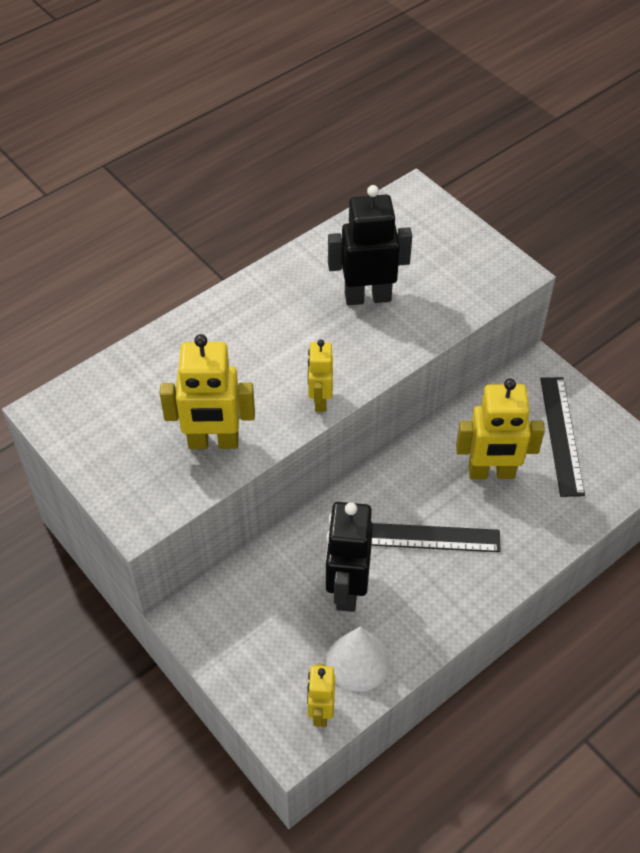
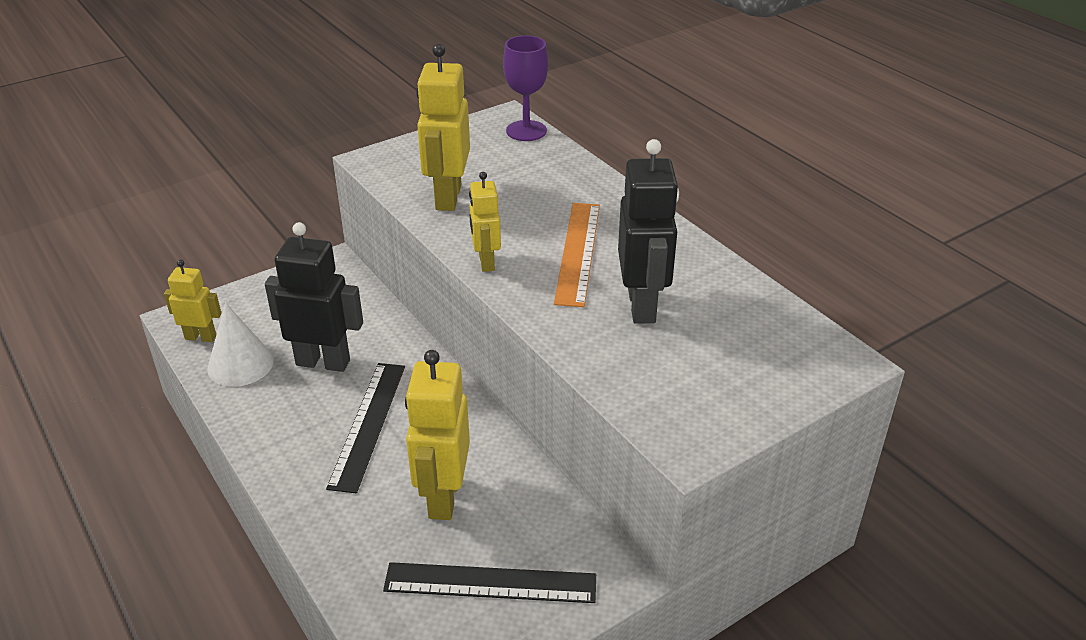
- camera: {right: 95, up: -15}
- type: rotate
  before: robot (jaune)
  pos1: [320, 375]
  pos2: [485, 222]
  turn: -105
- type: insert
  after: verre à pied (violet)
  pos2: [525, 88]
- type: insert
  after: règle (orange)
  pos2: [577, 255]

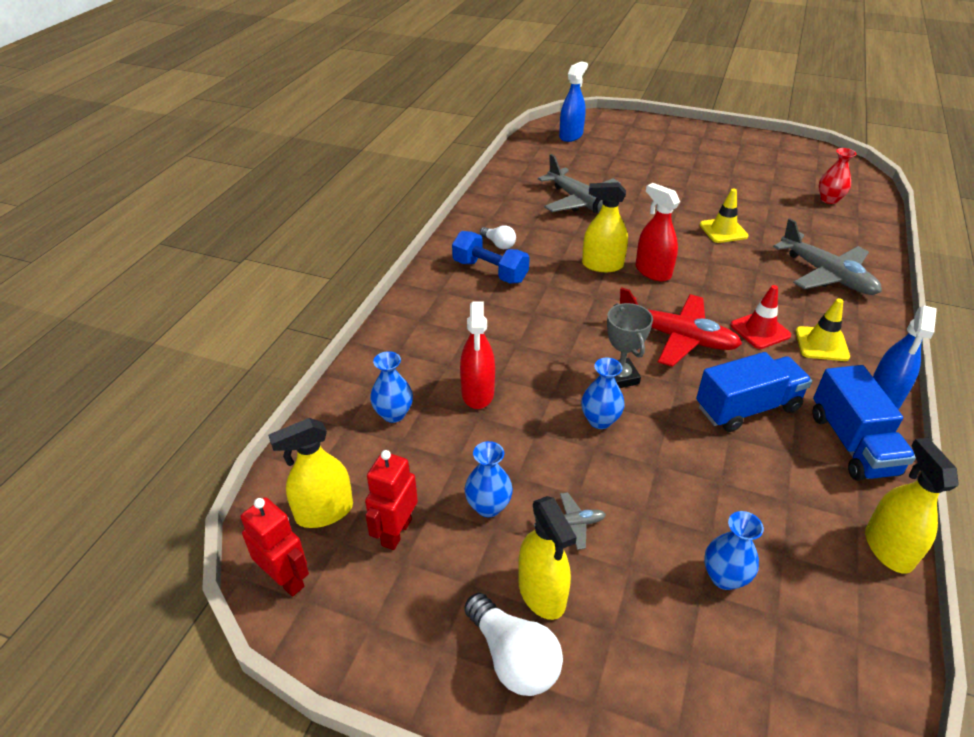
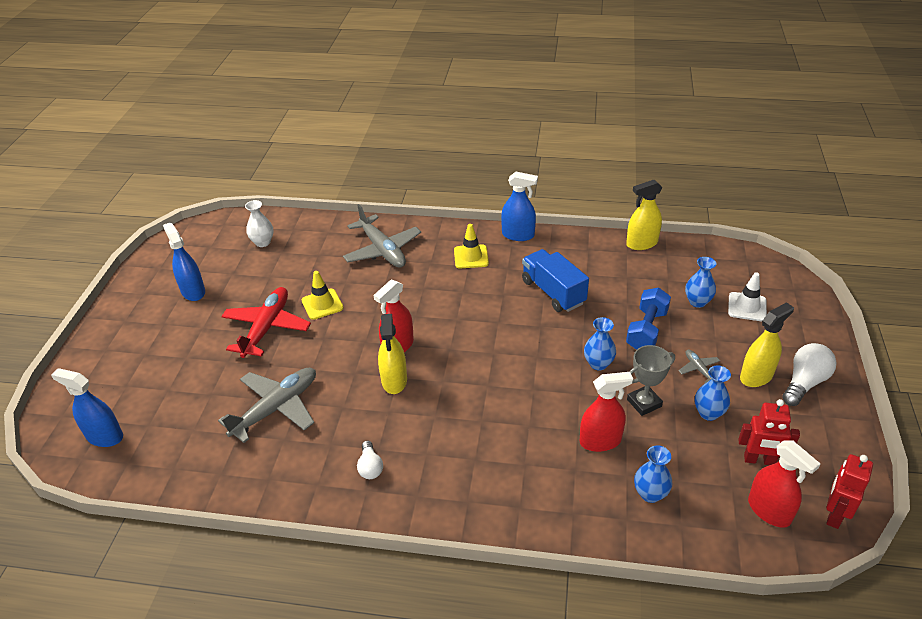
- camera: {right: -100, up: 0}
- type: recolor
  before: vase (rouge)
  after: vase (blanc)
  pos1: [837, 176]
  pos2: [259, 223]
- type: rotate
  before: avion (gris)
  pos1: [827, 256]
  pos2: [382, 236]
  turn: 105
- type: rotate
  before: ampoule (blanc)
  pos1: [498, 237]
  pos2: [370, 460]
  turn: 135
- type: move
  before: haltère (bleu)
  pos1: [491, 257]
  pos2: [648, 318]
- type: delete
  before: cône de chantier (rouge)
  pos1: [760, 317]
- type: move
  before: avion (rouge)
  pos1: [681, 327]
  pos2: [266, 322]
- type: move
  before: trophée (gris)
  pos1: [630, 345]
  pos2: [651, 380]
- type: delete
  before: camion (bleu)
  pos1: [864, 423]
- type: recolor
  before: vaporisateur (jaune)
  after: vaporisateur (rouge)
  pos1: [310, 473]
  pos2: [784, 484]
- type: insert
  after: vaporisateur (bleu)
  pos2: [184, 261]
- type: insert
  after: cône de chantier (blanc)
  pos2: [747, 296]

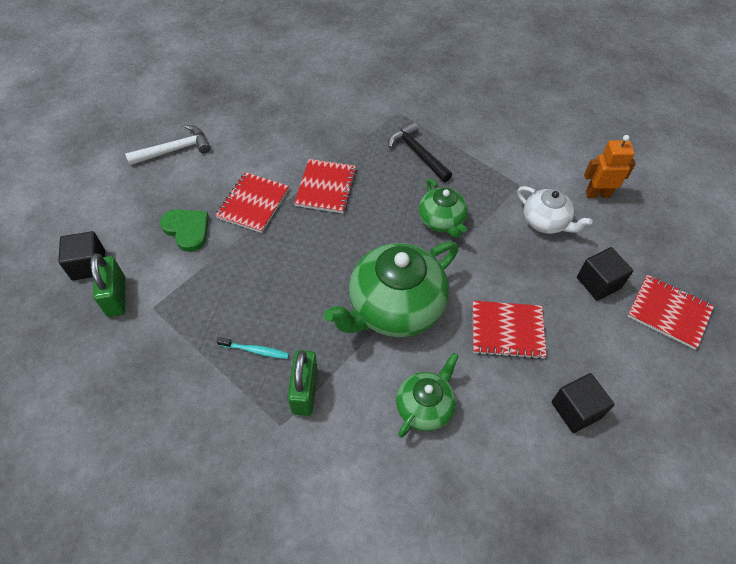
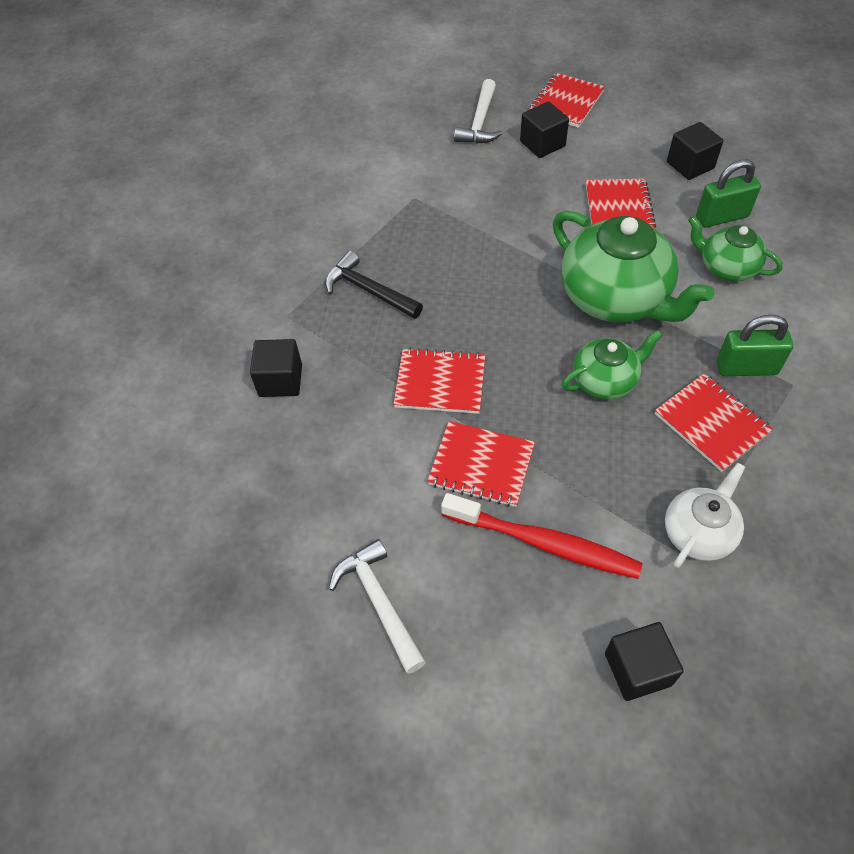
- camera: {right: -90, up: 0}
- type: rotate
  before: marteau (noir)
  pos1: [420, 152]
  pos2: [374, 285]
  turn: 75
- type: delete
  before: robot (orange)
  pos1: [610, 166]
- type: move
  before: théière (vert)
  pos1: [443, 208]
  pos2: [612, 365]
- type: move
  before: théière (blanc)
  pos1: [555, 210]
  pos2: [705, 515]
- type: replace
  before: cœur (vert)
  after: brosse à dents (rouge)
  pos1: [184, 230]
  pos2: [542, 536]
- type: move
  before: cadenas (vert)
  pos1: [107, 285]
  pos2: [728, 193]
- type: replace
  before: brosse à dents (turquoise)
  after: carnet (rouge)
  pos1: [253, 348]
  pos2: [714, 422]
- type: insert
  after: marteau (blanc)
  pos2: [478, 111]
- type: insert
  after: cube (noir)
  pos2: [276, 368]

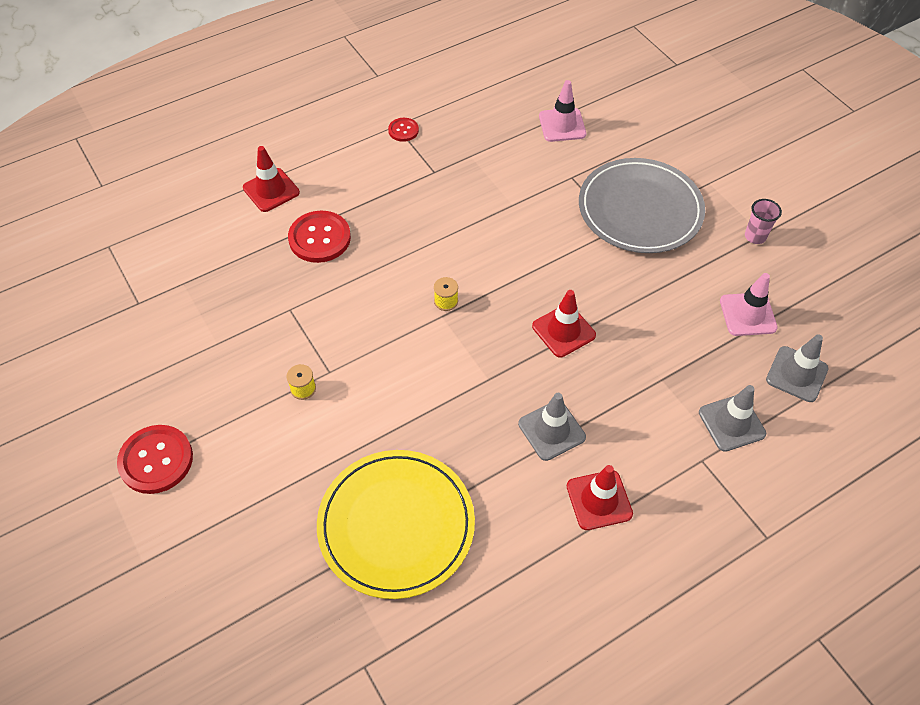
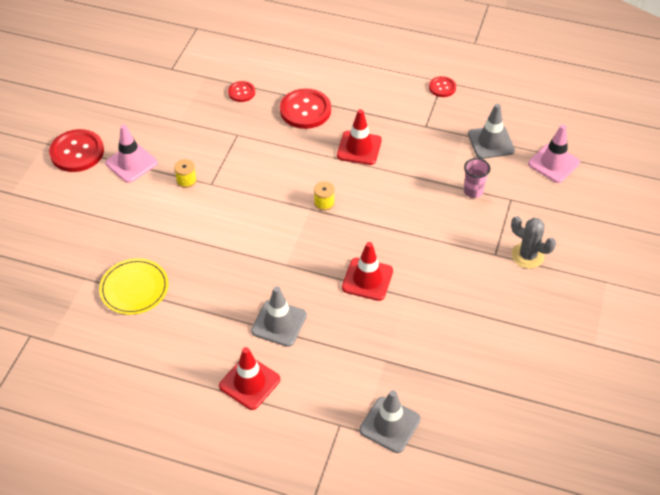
- camera: {right: 50, up: -5}
- type: move
  before: cône de chantier (rouge)
  pos1: [271, 179]
  pos2: [359, 137]
- type: replace
  before: assiette (gris)
  after: cactus (gris)
  pos1: [642, 205]
  pos2: [533, 242]
- type: move
  before: gobelet (rose)
  pos1: [763, 221]
  pos2: [477, 178]
- type: move
  before: cône de chantier (rose)
  pos1: [749, 304]
  pos2: [131, 153]
- type: move
  before: cône de chantier (gris)
  pos1: [797, 368]
  pos2: [491, 131]
- type: resize
  before: assiette (jaune)
  pos1: [396, 524]
  pos2: [134, 286]
  scale: 0.56
- type: insert
  after: bouton (rouge)
  pos2: [241, 91]

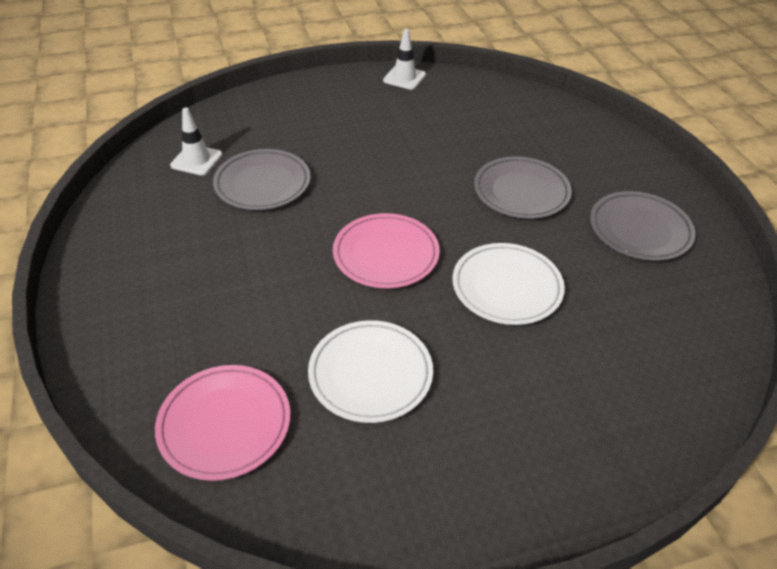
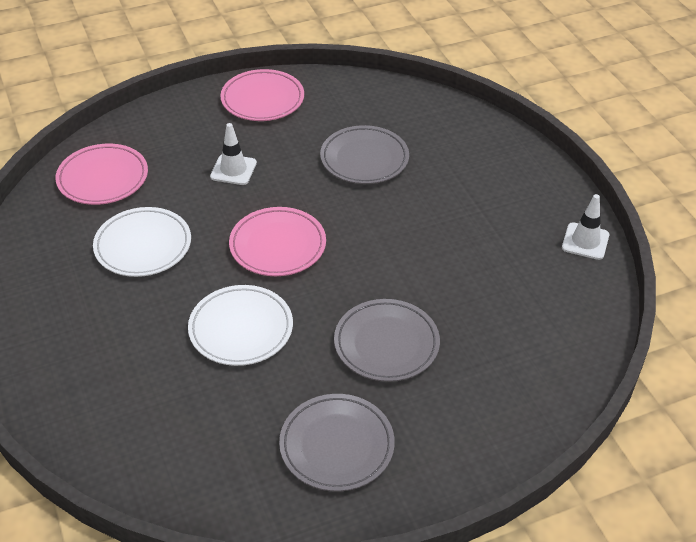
- camera: {right: 85, up: 0}
- type: move
  before: cône de chantier (blanc)
  pos1: [196, 141]
  pos2: [233, 154]
- type: insert
  after: assiette (rose)
  pos2: [262, 95]

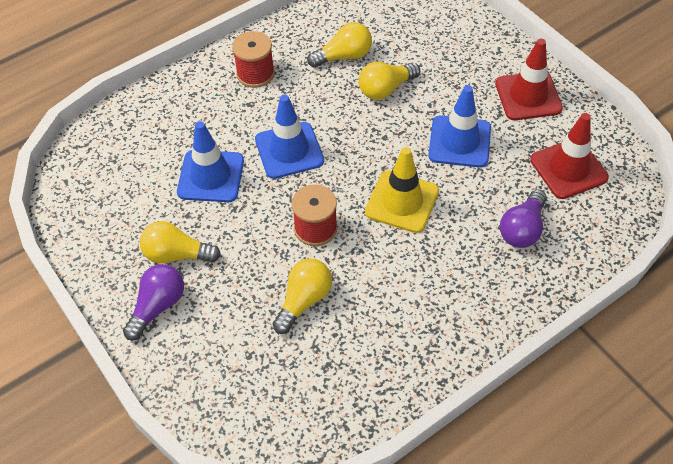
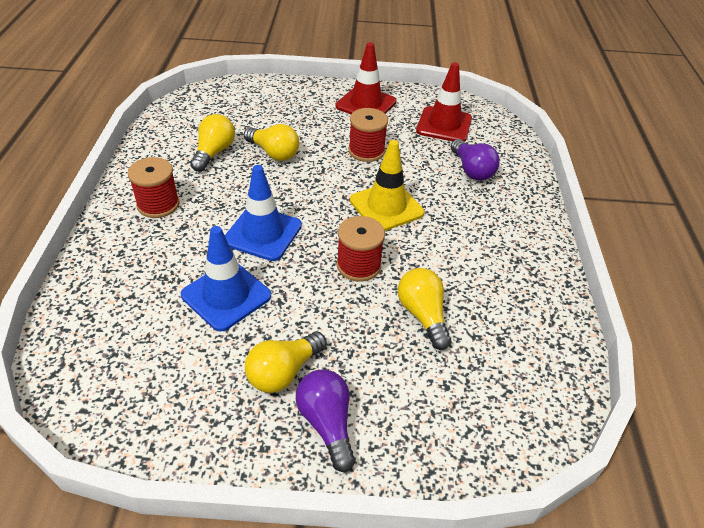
- camera: {right: -55, up: -10}
- type: rotate
  before: ampoule (jaune)
  pos1: [389, 81]
  pos2: [271, 142]
  turn: -60
- type: replace
  before: cône de chantier (bleu)
  after: bobine (rouge)
  pos1: [459, 126]
  pos2: [368, 135]

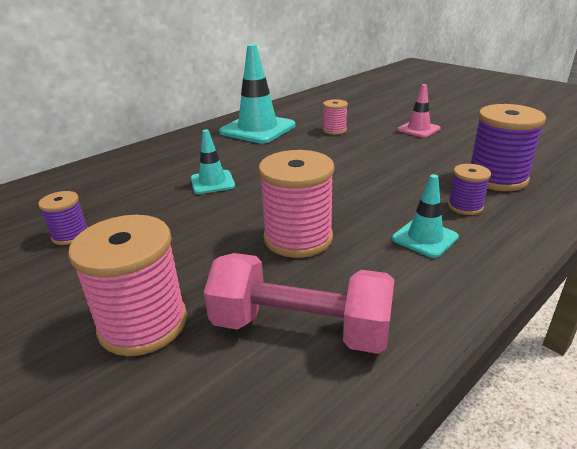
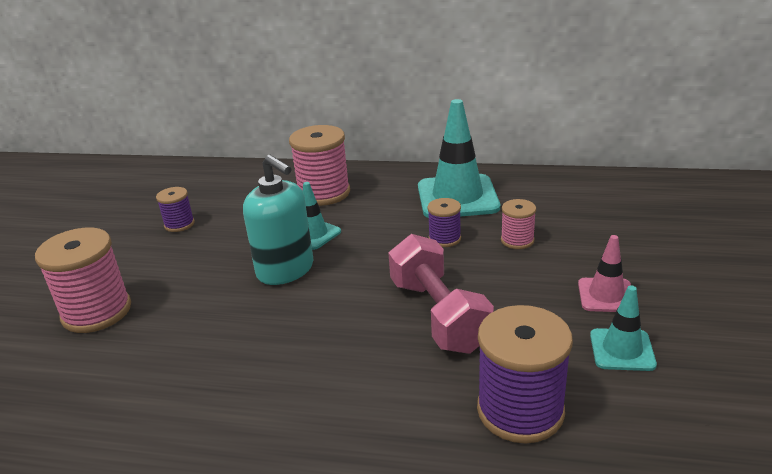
- camera: {right: 55, up: 0}
- type: move
  before: bobine (rose)
  pos1: [296, 204]
  pos2: [319, 165]
- type: move
  before: bobine (violet)
  pos1: [469, 189]
  pos2: [444, 222]
- type: move
  before: cône de chantier (turquoise)
  pos1: [425, 216]
  pos2: [623, 328]
- type: move
  before: haltère (rose)
  pos1: [299, 303]
  pos2: [441, 294]
- type: insert
  after: distributeur de savon (turquoise)
  pos2: [278, 220]

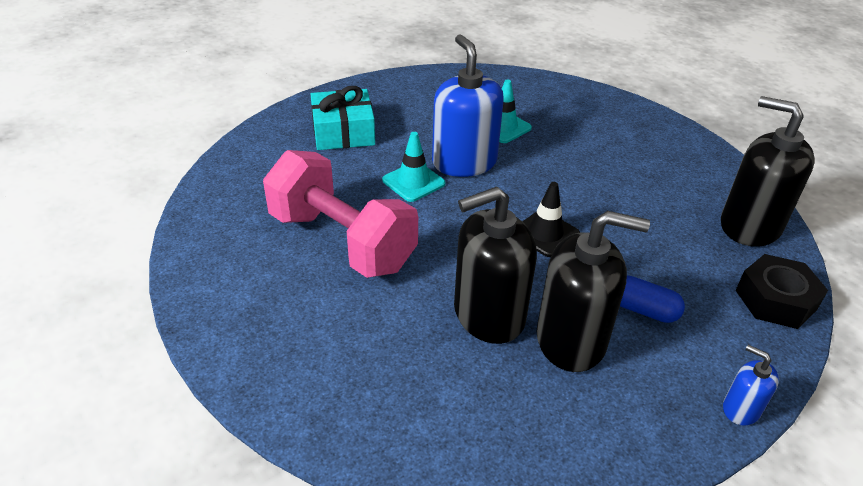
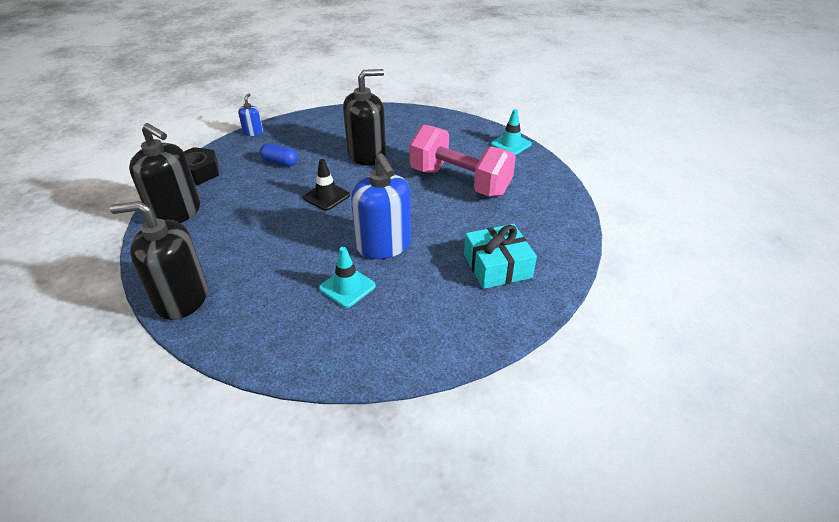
- camera: {right: 175, up: 0}
- type: move
  before: cône de chantier (turquoise)
  pos1: [413, 167]
  pos2: [511, 132]
- type: move
  before: distributeur de savon (noir)
  pos1: [593, 291]
  pos2: [159, 260]
- type: rotate
  before: distributeur de savon (bleu)
  pos1: [751, 385]
  pos2: [250, 114]
  turn: -120

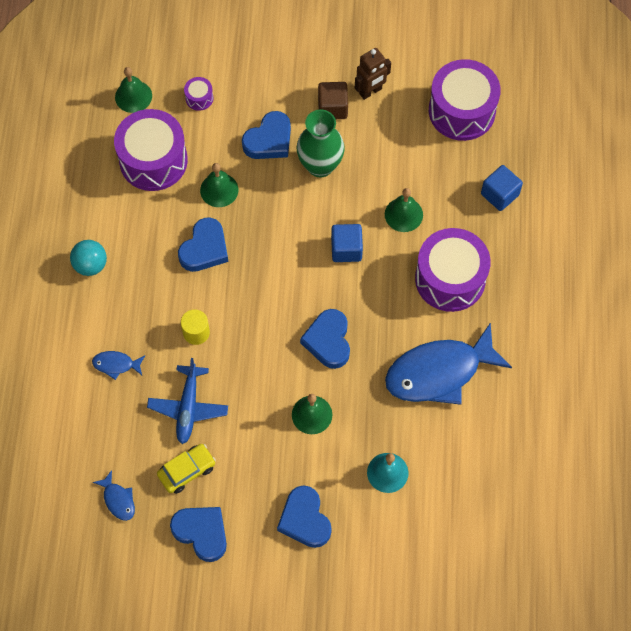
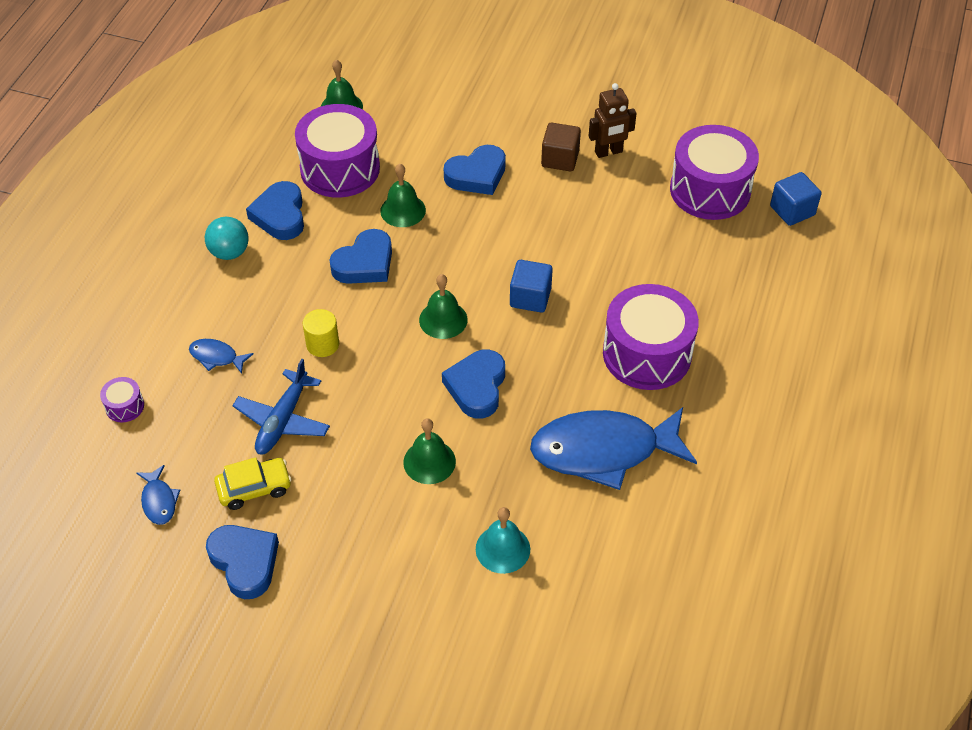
- camera: {right: 15, up: -15}
- type: move
  before: tambour (violet)
  pos1: [198, 94]
  pos2: [122, 399]
- type: delete
  before: vase (vert)
  pos1: [321, 143]
- type: move
  before: cube (bleu)
  pos1: [502, 188]
  pos2: [795, 199]
- type: move
  before: cloche (vert)
  pos1: [404, 210]
  pos2: [443, 306]
- type: move
  before: cœur (bleu)
  pos1: [304, 516]
  pos2: [275, 210]

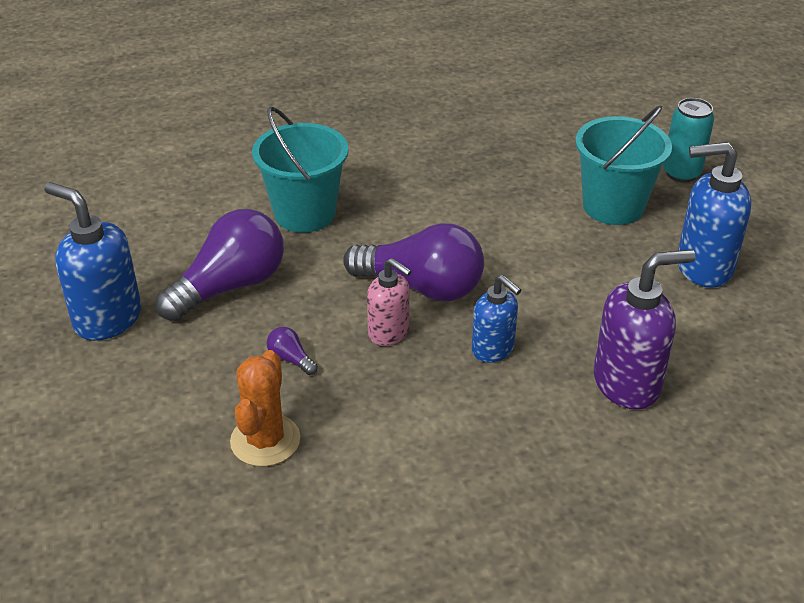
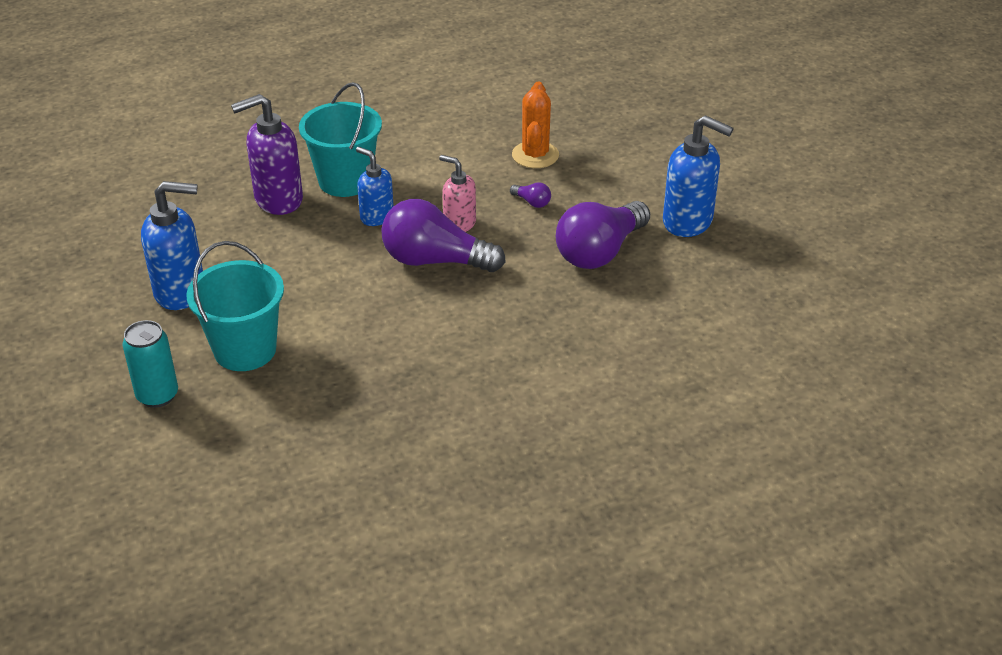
- camera: {right: 175, up: 0}
- type: move
  before: seau (turquoise)
  pos1: [300, 170]
  pos2: [340, 139]

